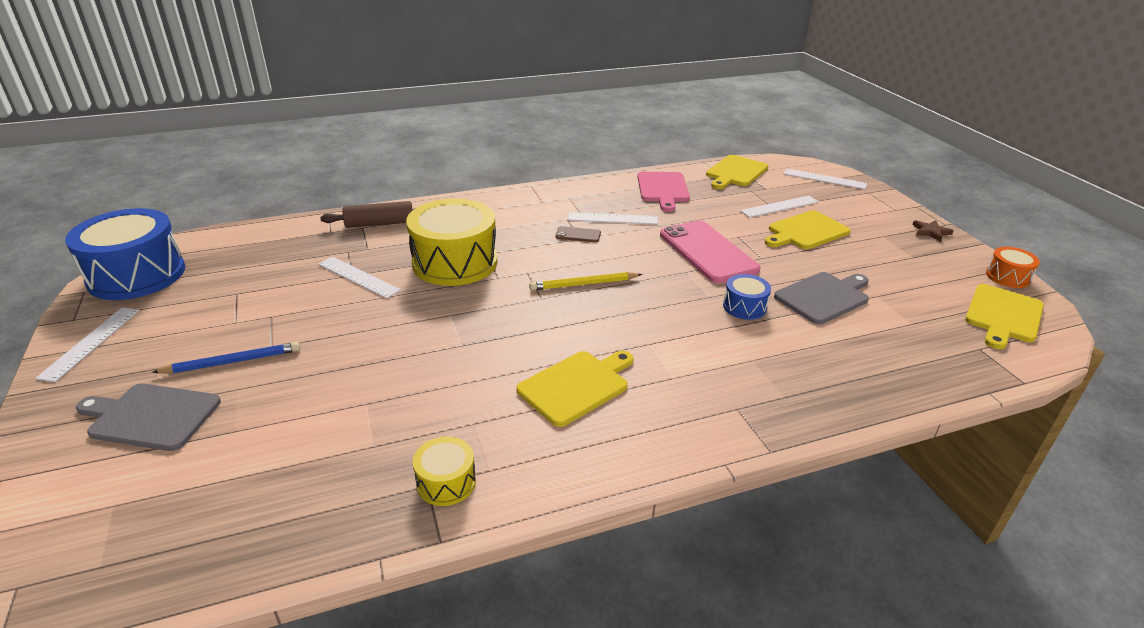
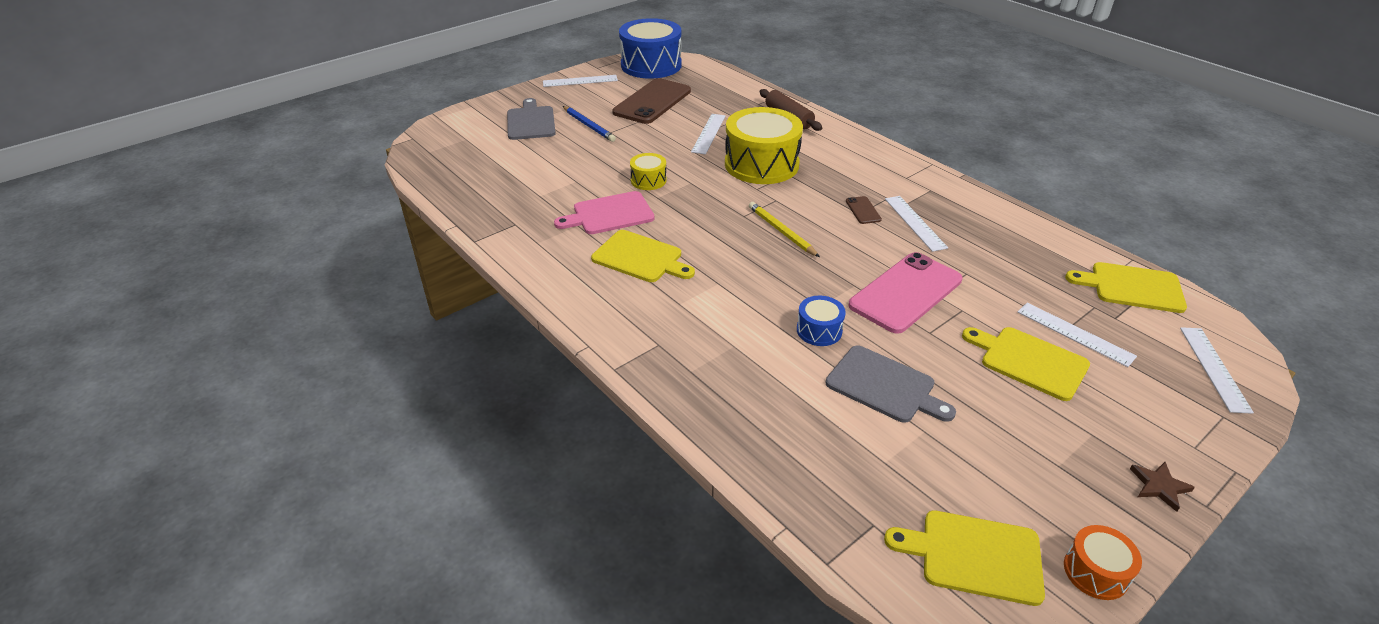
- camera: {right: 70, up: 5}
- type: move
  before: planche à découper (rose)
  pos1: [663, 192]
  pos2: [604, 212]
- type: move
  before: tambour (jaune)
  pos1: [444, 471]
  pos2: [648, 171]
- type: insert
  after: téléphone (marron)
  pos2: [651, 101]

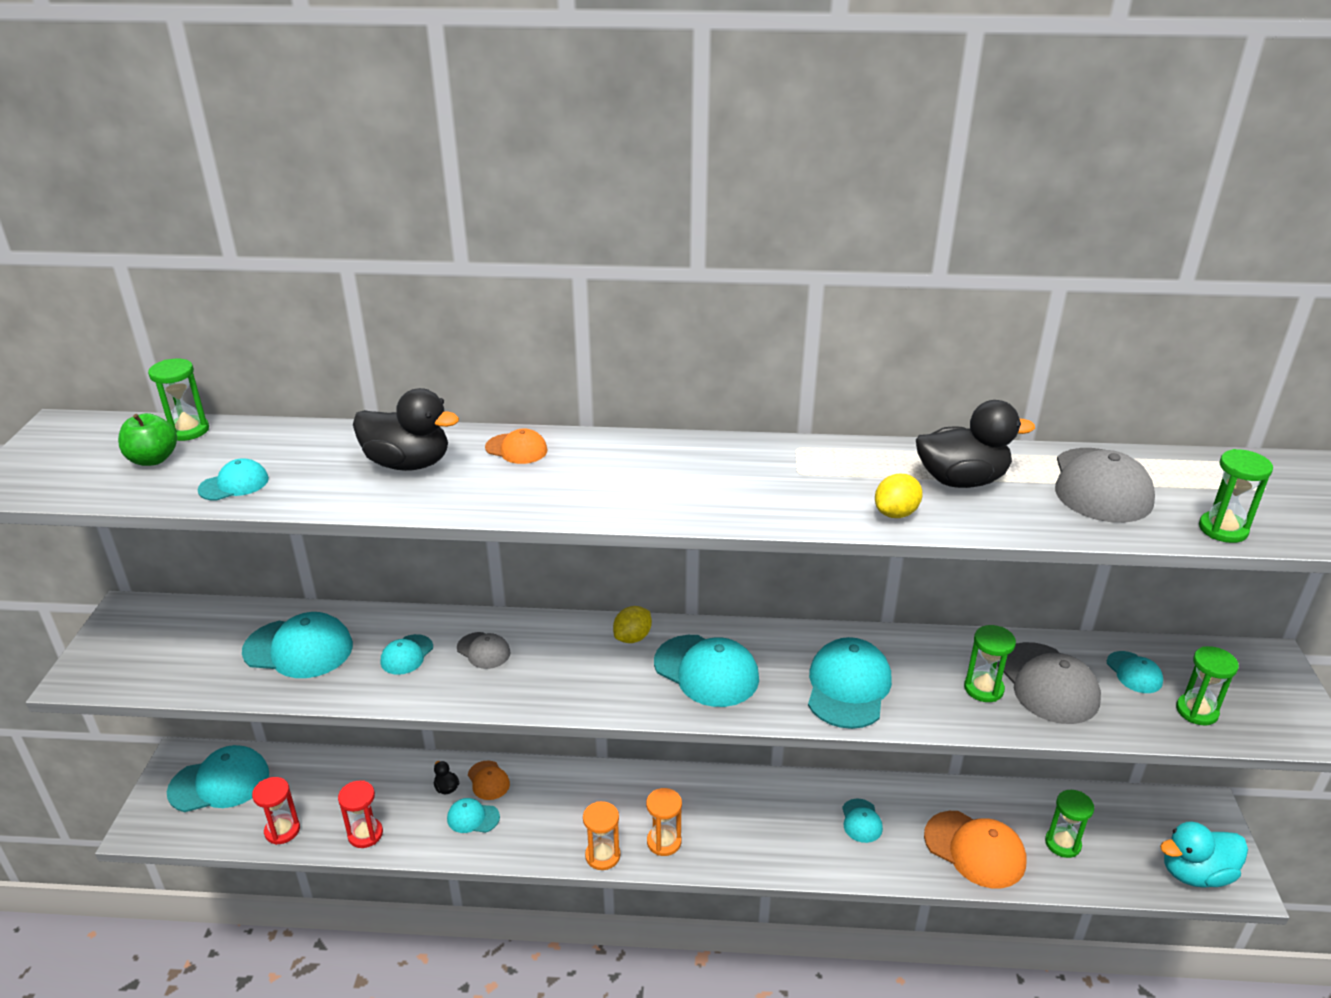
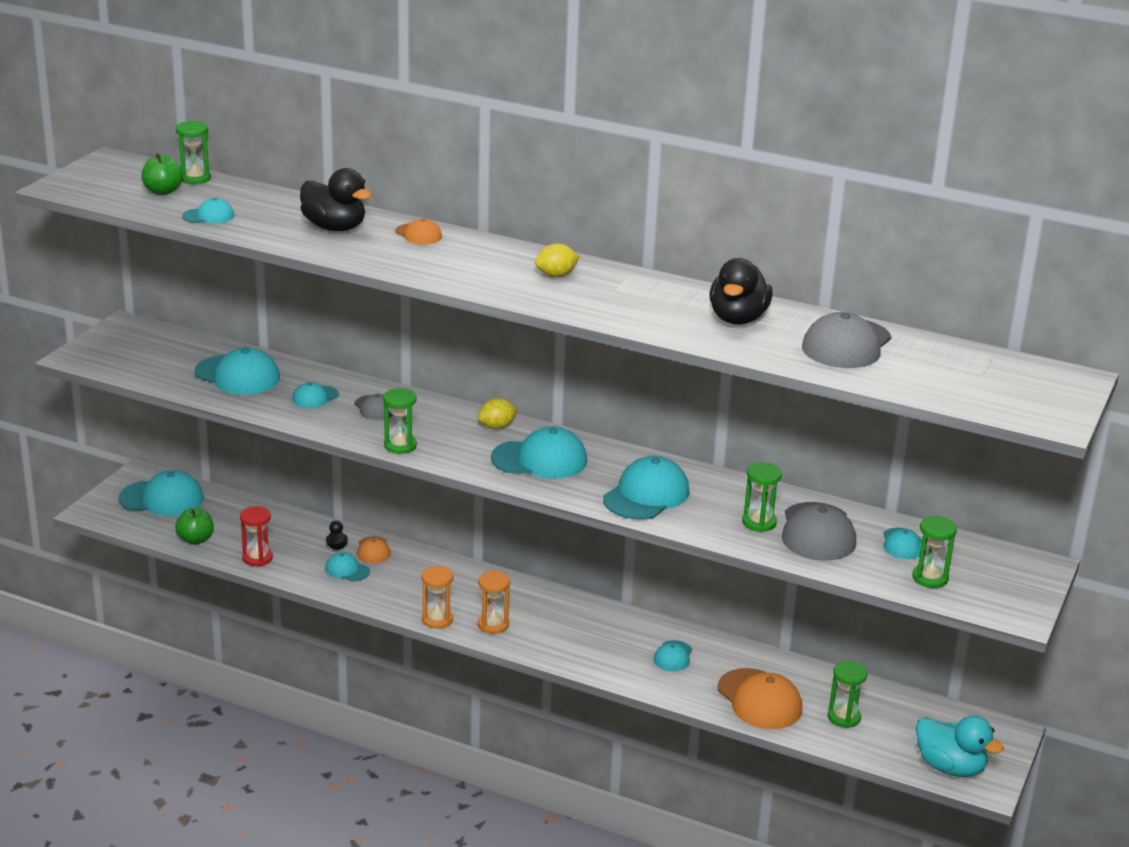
- camera: {right: 20, up: -5}
- type: rotate
  before: canard (noir)
  pos1: [975, 444]
  pos2: [741, 291]
  turn: 90
- type: move
  before: sablier (vert)
  pos1: [1236, 496]
  pos2: [400, 421]
- type: move
  before: citron (jaune)
  pos1: [899, 496]
  pos2: [557, 260]
- type: rotate
  before: casquette (turquoise)
  pos1: [706, 671]
  pos2: [539, 452]
  turn: -60
- type: replace
  before: sablier (rouge)
  after: pomme (vert)
  pos1: [276, 811]
  pos2: [194, 526]
- type: rotate
  before: canard (turquoise)
  pos1: [1204, 854]
  pos2: [960, 746]
  turn: -150

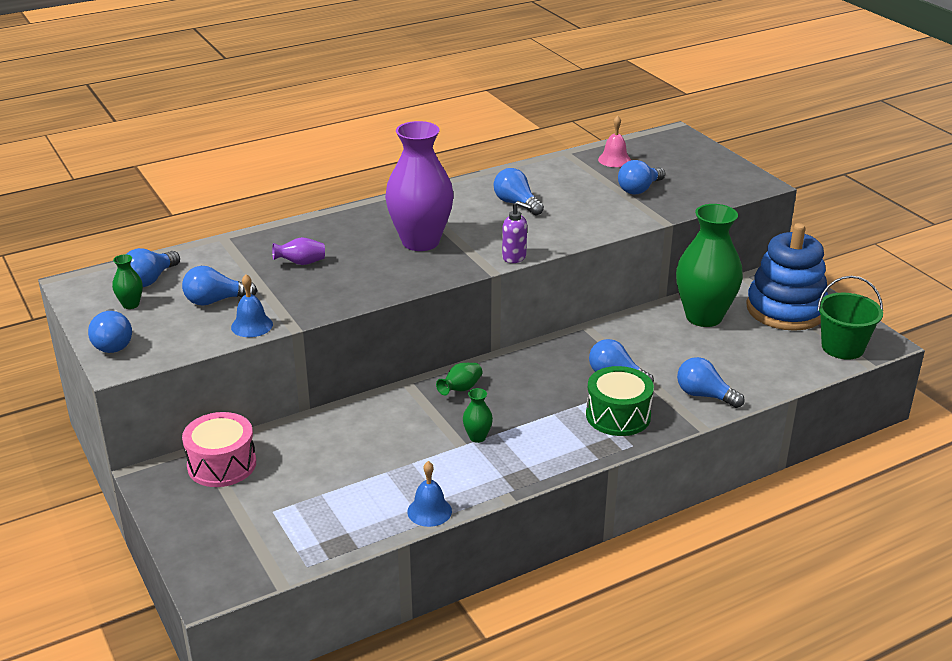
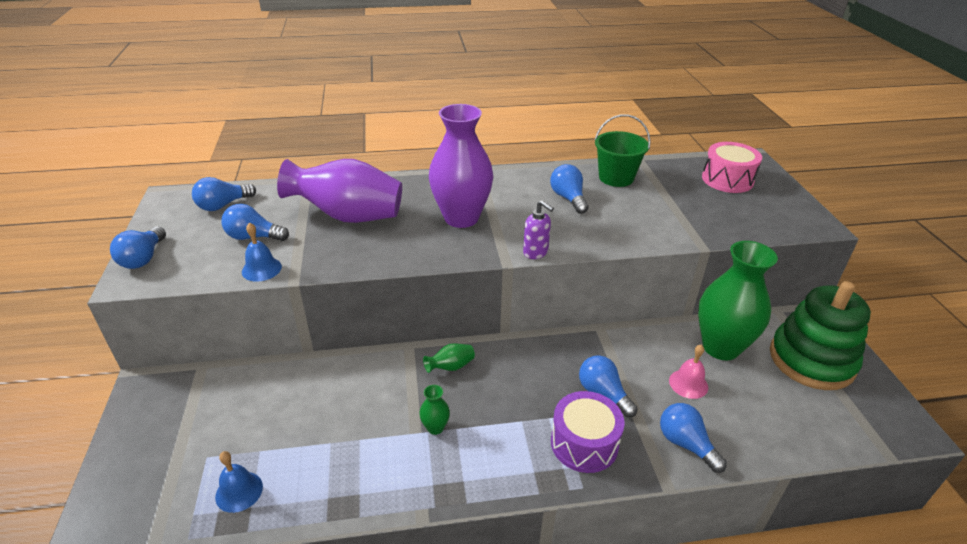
- camera: {right: 20, up: 5}
- type: move
  before: cloche (rose)
  pos1: [614, 141]
  pos2: [688, 372]
- type: delete
  before: ampoule (bleu)
  pos1: [641, 177]
- type: recolor
  before: jouet à empiler (bleu)
  after: jouet à empiler (vert)
  pos1: [787, 277]
  pos2: [820, 335]
- type: resize
  before: vase (violet)
  pos1: [298, 251]
  pos2: [339, 191]
  scale: 2.49
- type: delete
  before: vase (vert)
  pos1: [127, 281]
- type: move
  before: seau (vert)
  pos1: [850, 318]
  pos2: [623, 150]
- type: recolor
  before: tambour (vert)
  after: tambour (violet)
  pos1: [620, 401]
  pos2: [587, 432]
- type: move
  before: tambour (rose)
  pos1: [219, 449]
  pos2: [732, 167]
- type: move
  before: cloche (bleu)
  pos1: [429, 494]
  pos2: [239, 482]

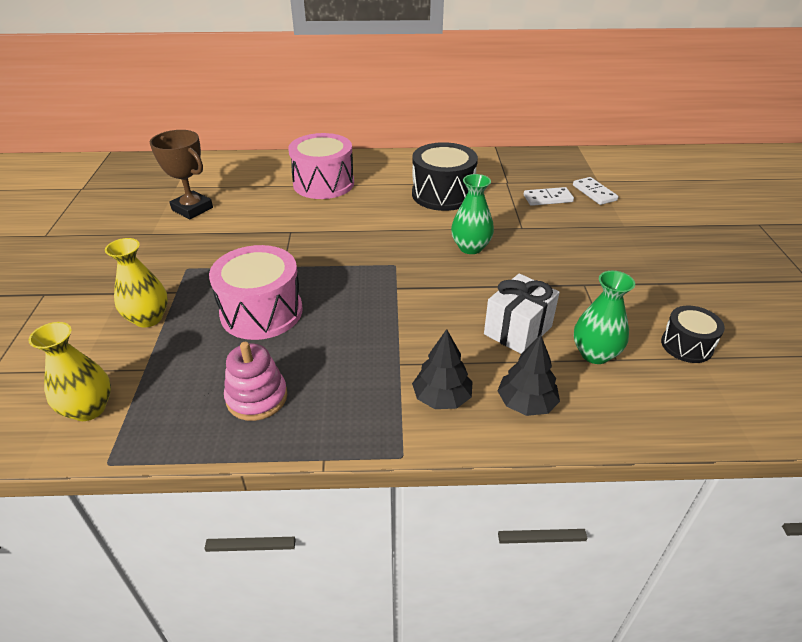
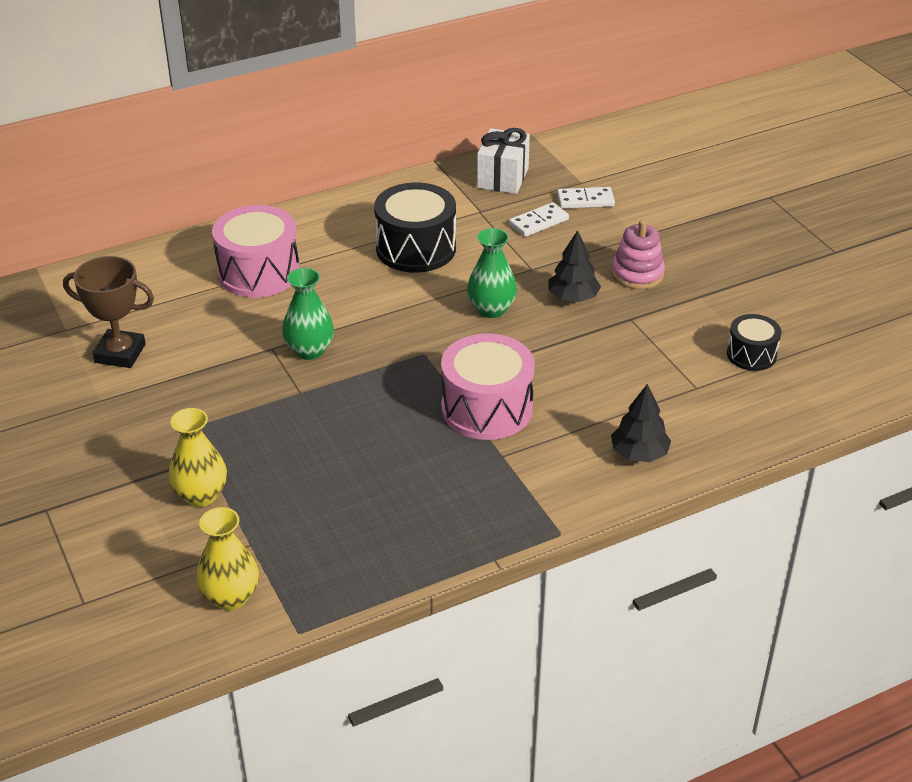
- camera: {right: -25, up: 0}
- type: rotate
  before: domino (blanc)
  pos1: [595, 191]
  pos2: [586, 198]
  turn: -45
- type: move
  before: tambour (rose)
  pos1: [256, 292]
  pos2: [488, 386]
- type: move
  before: vase (vert)
  pos1: [604, 317]
  pos2: [308, 314]
- type: move
  before: cadeau (blanc)
  pos1: [522, 313]
  pos2: [503, 161]
- type: move
  before: arbre (noir)
  pos1: [442, 369]
  pos2: [575, 266]
- type: move
  before: jouet à empiler (rose)
  pos1: [255, 381]
  pos2: [638, 254]

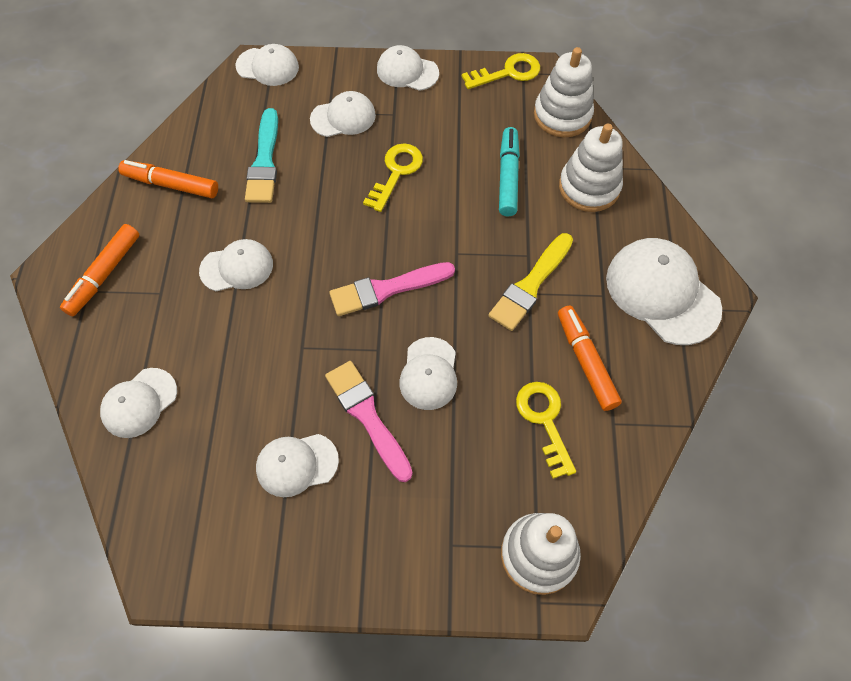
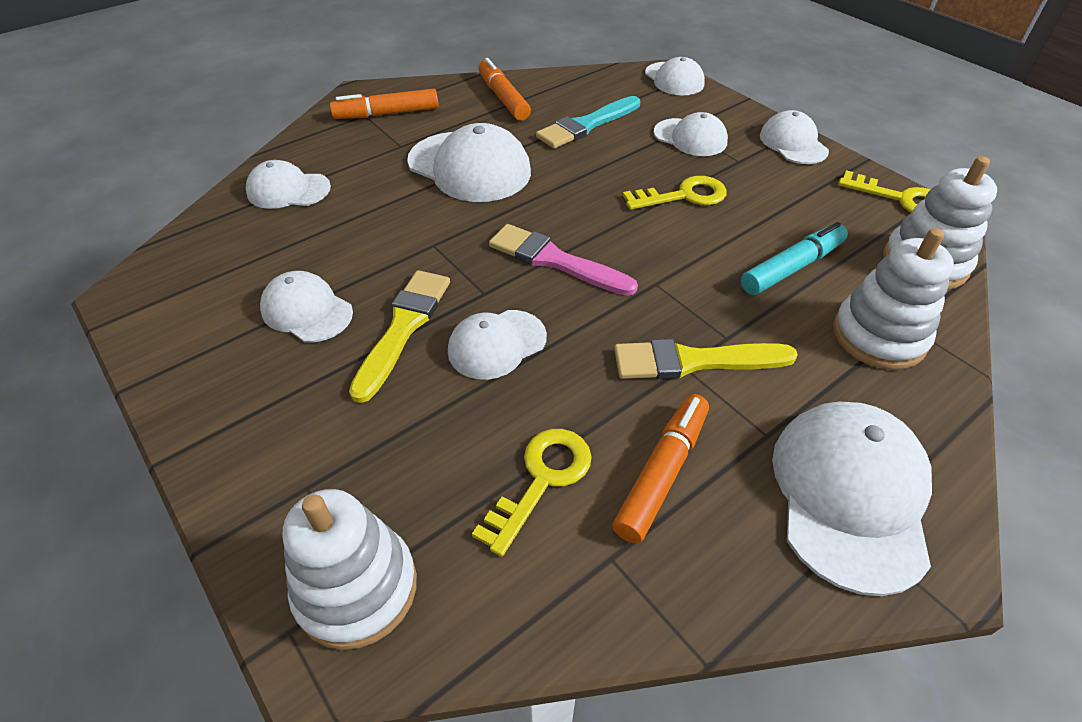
- camera: {right: 50, up: -15}
- type: resize
  before: casquette (blanc)
  pos1: [236, 265]
  pos2: [469, 162]
  scale: 1.66
- type: recolor
  before: pinceau (rose)
  after: pinceau (jaune)
  pos1: [369, 421]
  pos2: [399, 336]

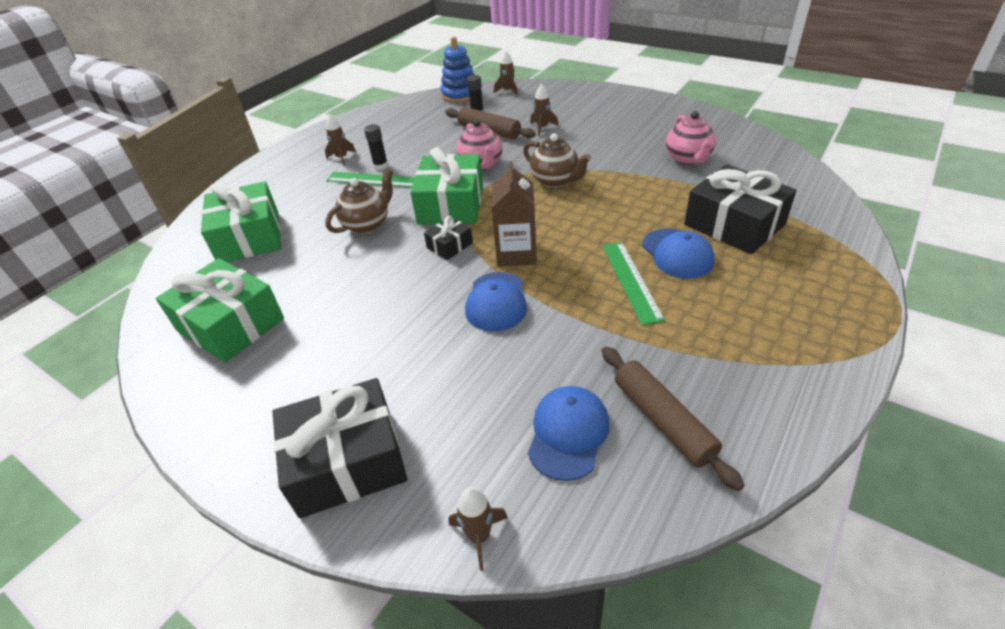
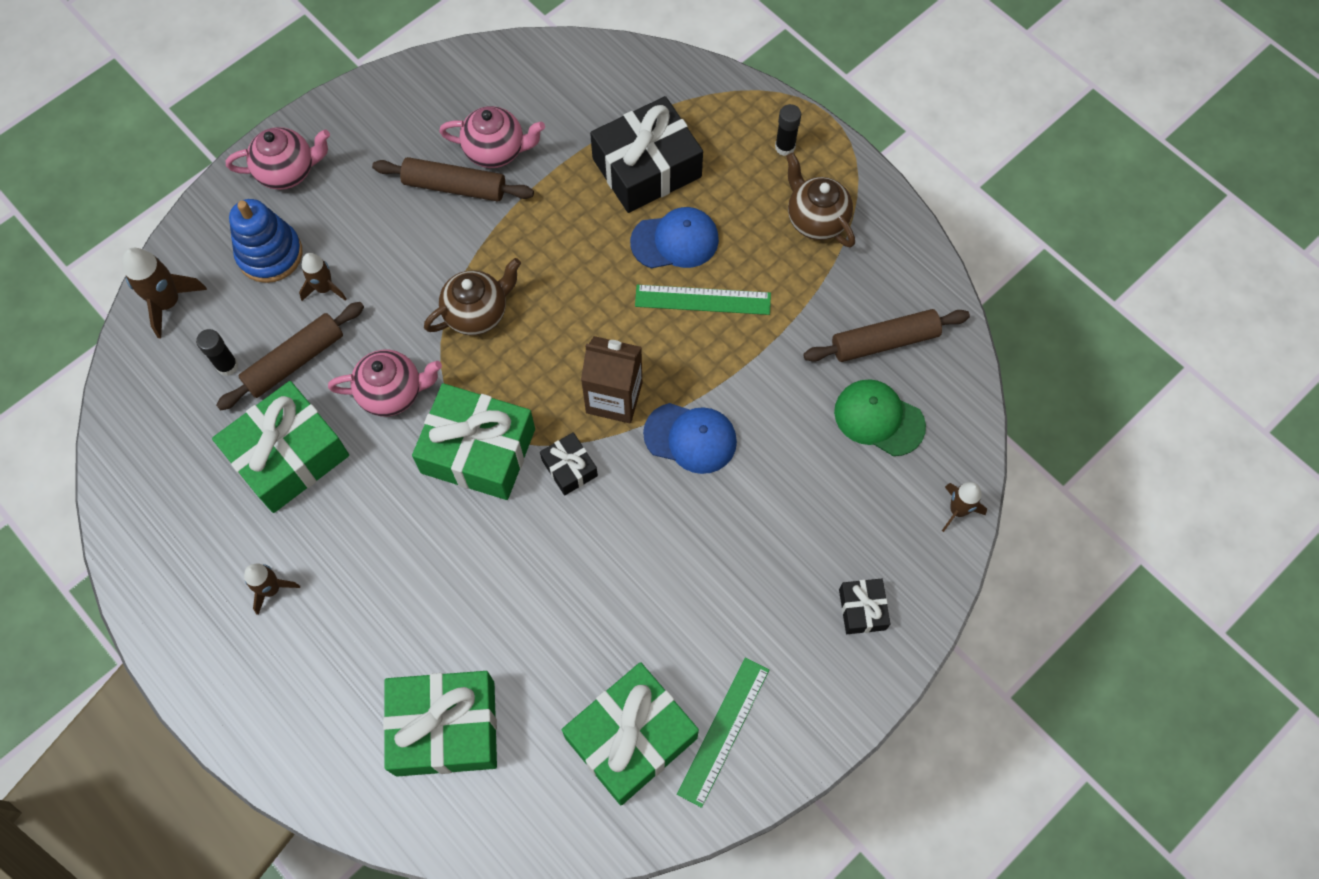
- camera: {right: -80, up: 25}
- type: move
  before: jouet à empiler (bleu)
  pos1: [457, 70]
  pos2: [265, 241]
- type: resize
  before: fusée (marron)
  pos1: [506, 73]
  pos2: [165, 293]
  scale: 1.52
- type: move
  before: bâton de colle (noir)
  pos1: [376, 147]
  pos2: [788, 130]
- type: move
  before: théière (marron)
  pos1: [359, 201]
  pos2: [820, 200]
- type: move
  before: règle (vert)
  pos1: [370, 179]
  pos2: [723, 732]
- type: resize
  before: cadeau (noir)
  pos1: [339, 448]
  pos2: [864, 606]
  scale: 0.48
- type: recolor
  before: casquette (bleu)
  after: casquette (vert)
  pos1: [569, 433]
  pos2: [880, 417]
- type: insert
  after: théière (rose)
  pos2: [278, 158]
- type: insert
  after: rouleau à pâtisserie (marron)
  pos2: [453, 179]
- type: insert
  after: cadeau (vert)
  pos2: [280, 447]

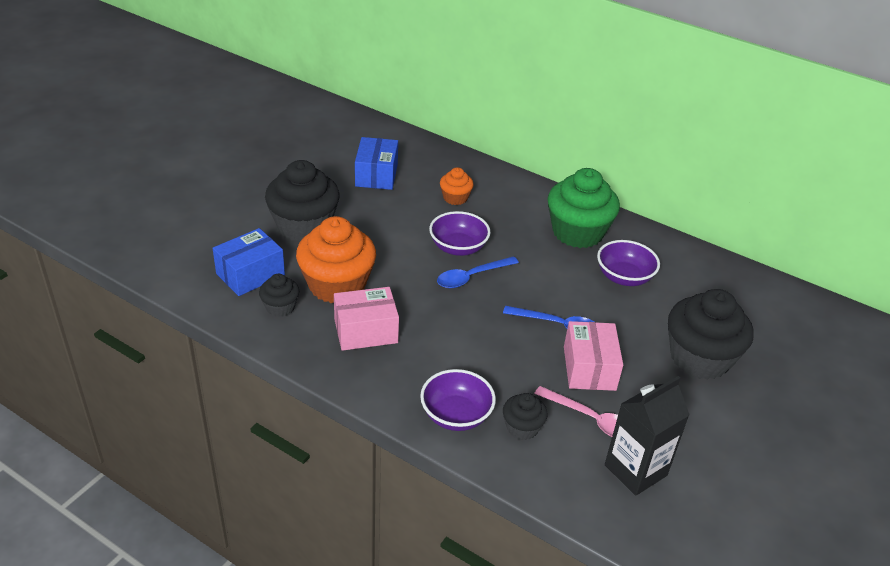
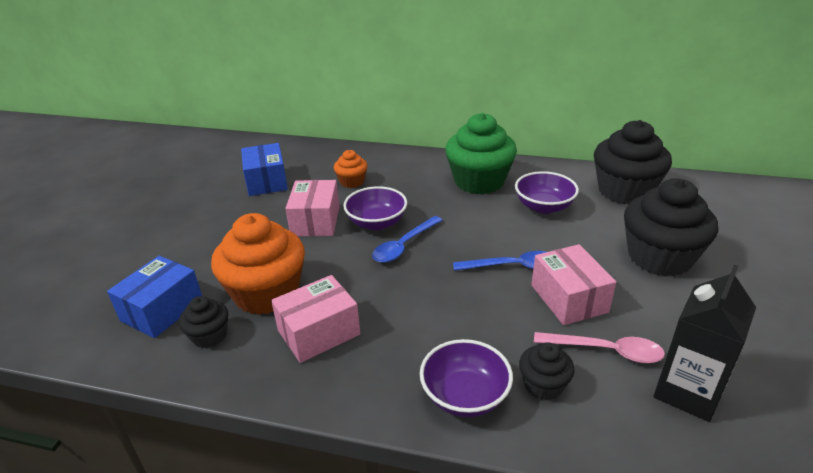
- camera: {right: -15, up: -5}
- type: move
  before: muffin (noir)
  pos1: [302, 201]
  pos2: [633, 162]
- type: insert
  after: boîte (rose)
  pos2: [312, 208]

